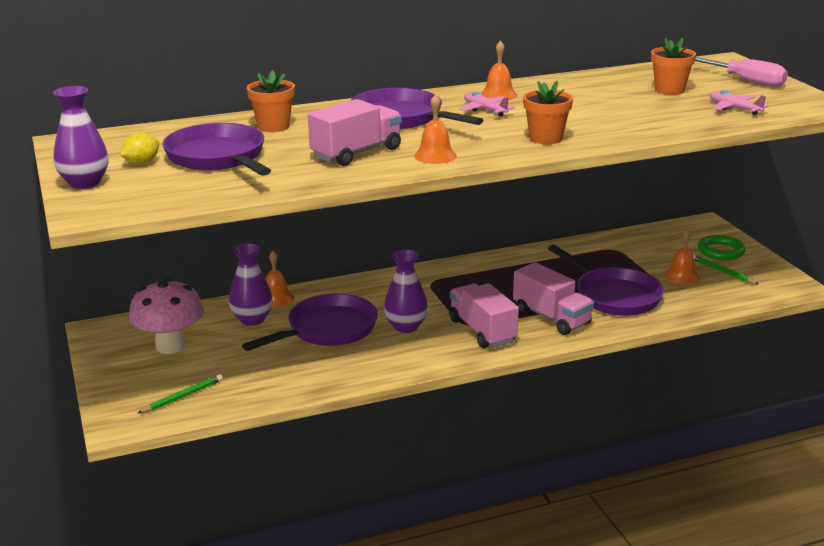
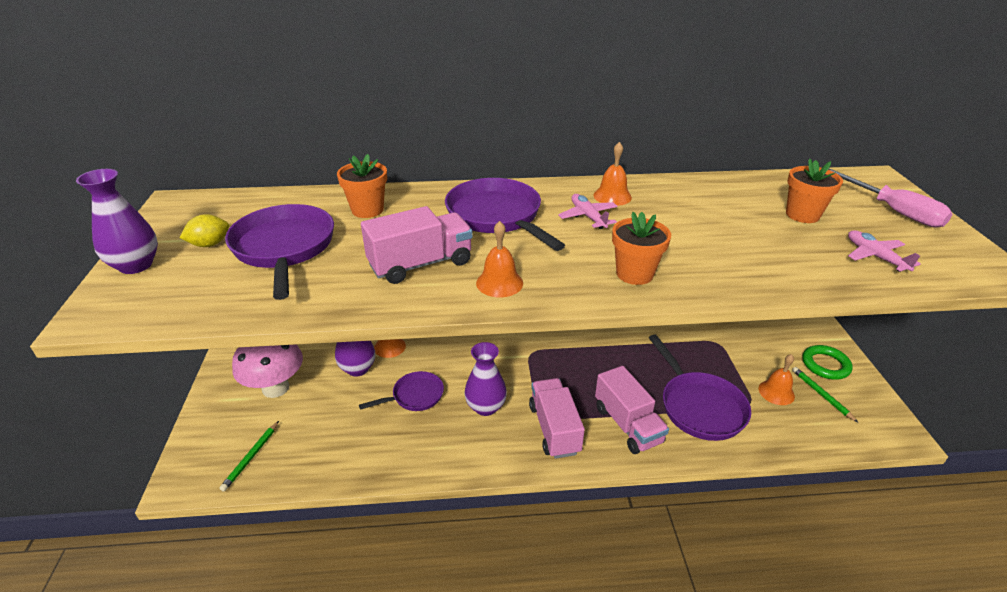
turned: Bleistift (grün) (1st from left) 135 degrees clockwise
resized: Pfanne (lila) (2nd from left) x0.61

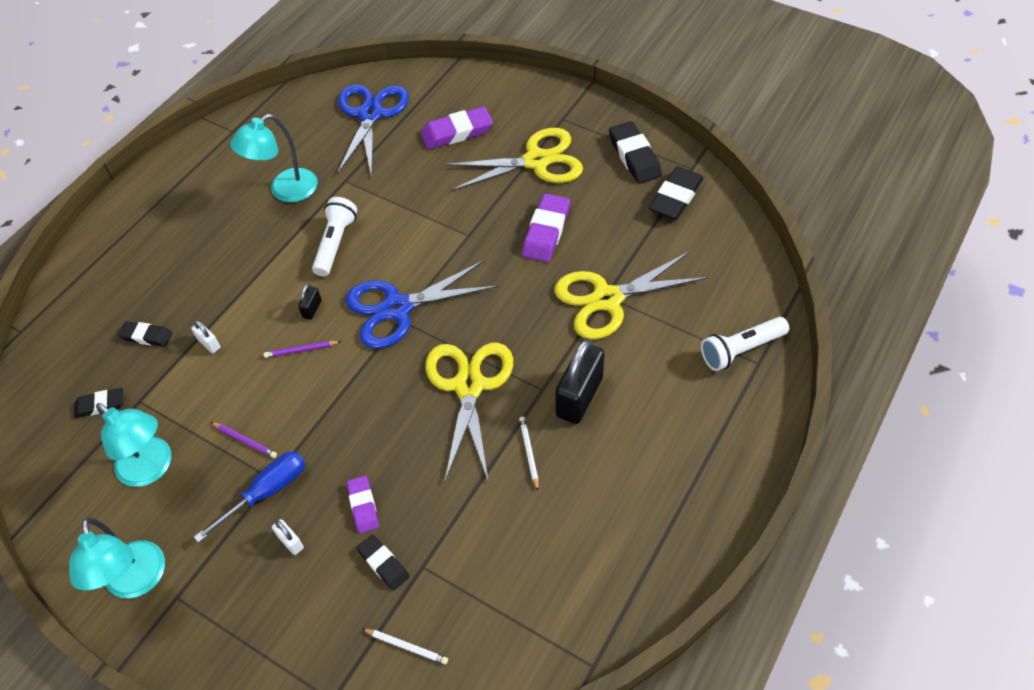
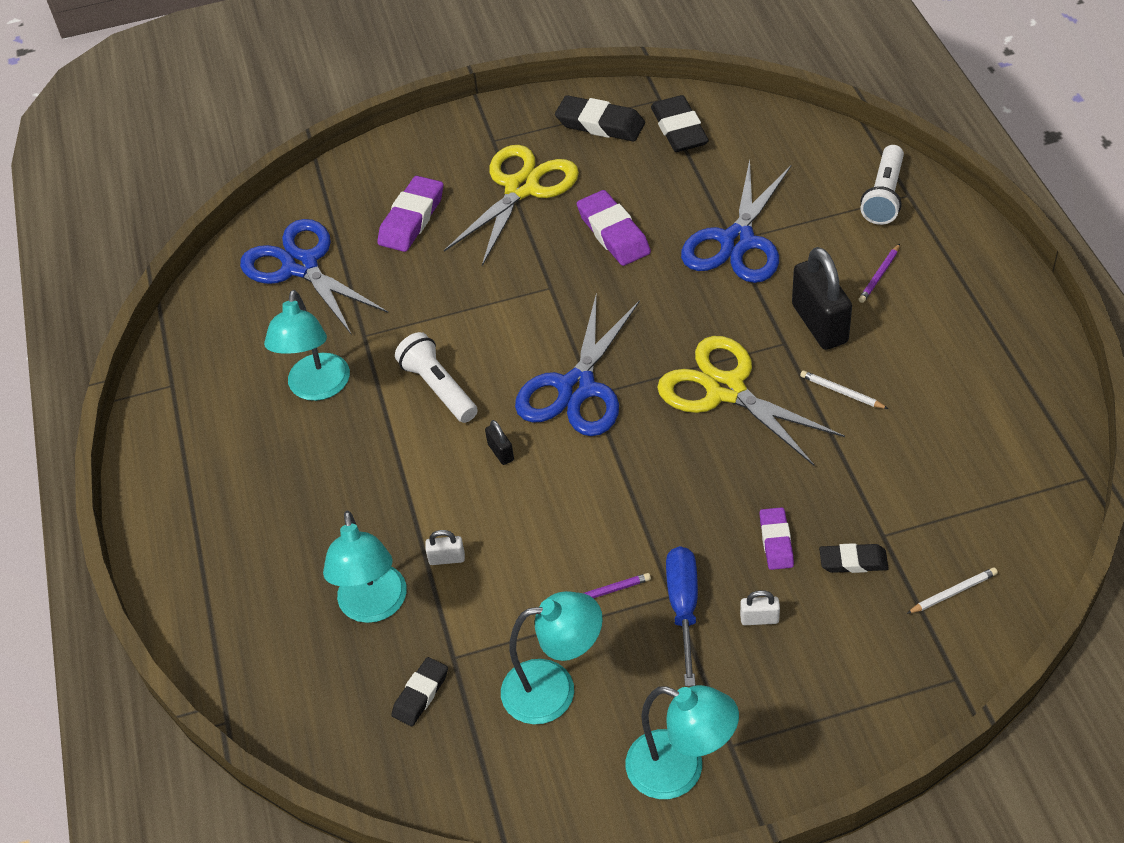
moved: Bleistift (lila) (2nd from left)
replaced: Radiergummi (schwarz) (2nd from left) to Lampe (türkis) (2nd from left)
recoloured: Schere (gelb) (3rd from left) to Schere (blau) (3rd from left)
turned: Radiergummi (lila) (1st from left in the first image) 60 degrees clockwise

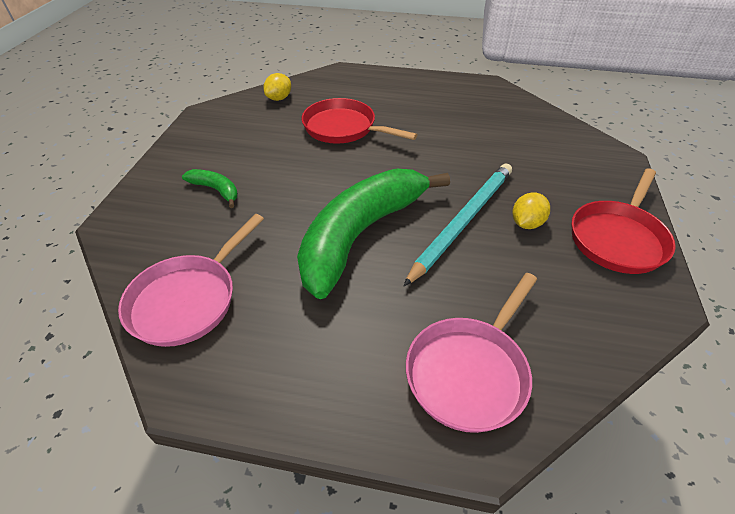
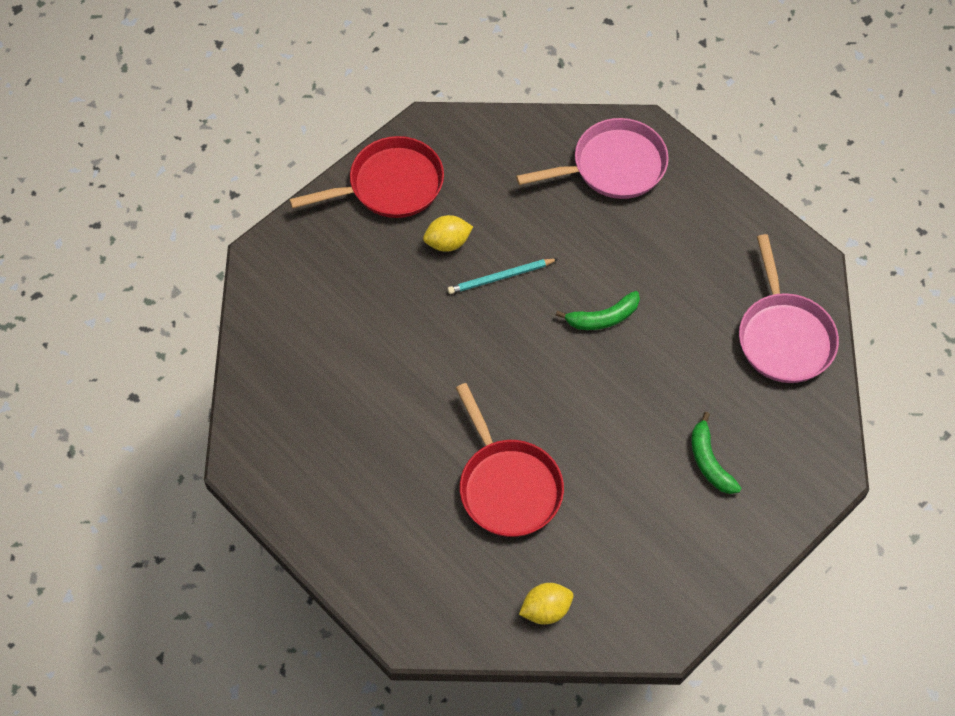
turned: Pfanne (rosa) (1st from left in the first image) 105 degrees clockwise
resized: Banane (grün) (2nd from left in the first image) x0.41; Bleistift (türkis) x0.52

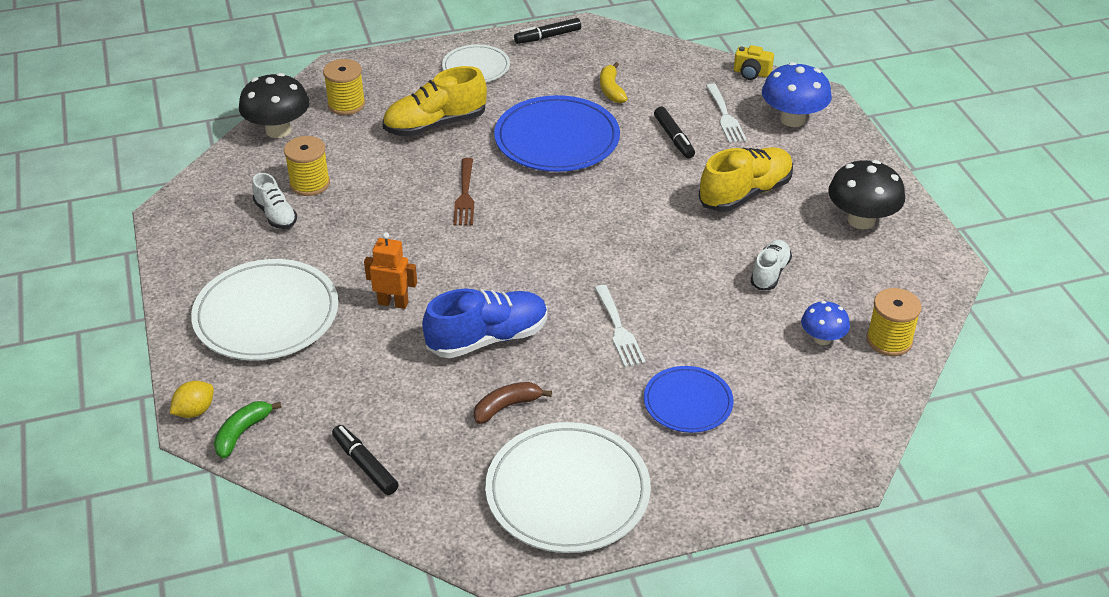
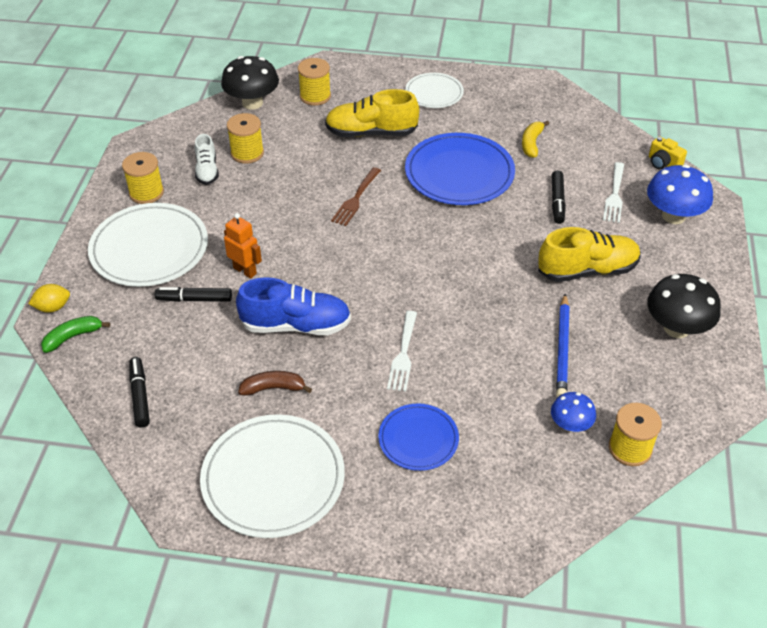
added: Garnrolle (gelb) (1st from left)
moved: Filzstift (schwarz) (2nd from left)
replaced: Schuh (weiß) (2nd from left) to Bleistift (blau)

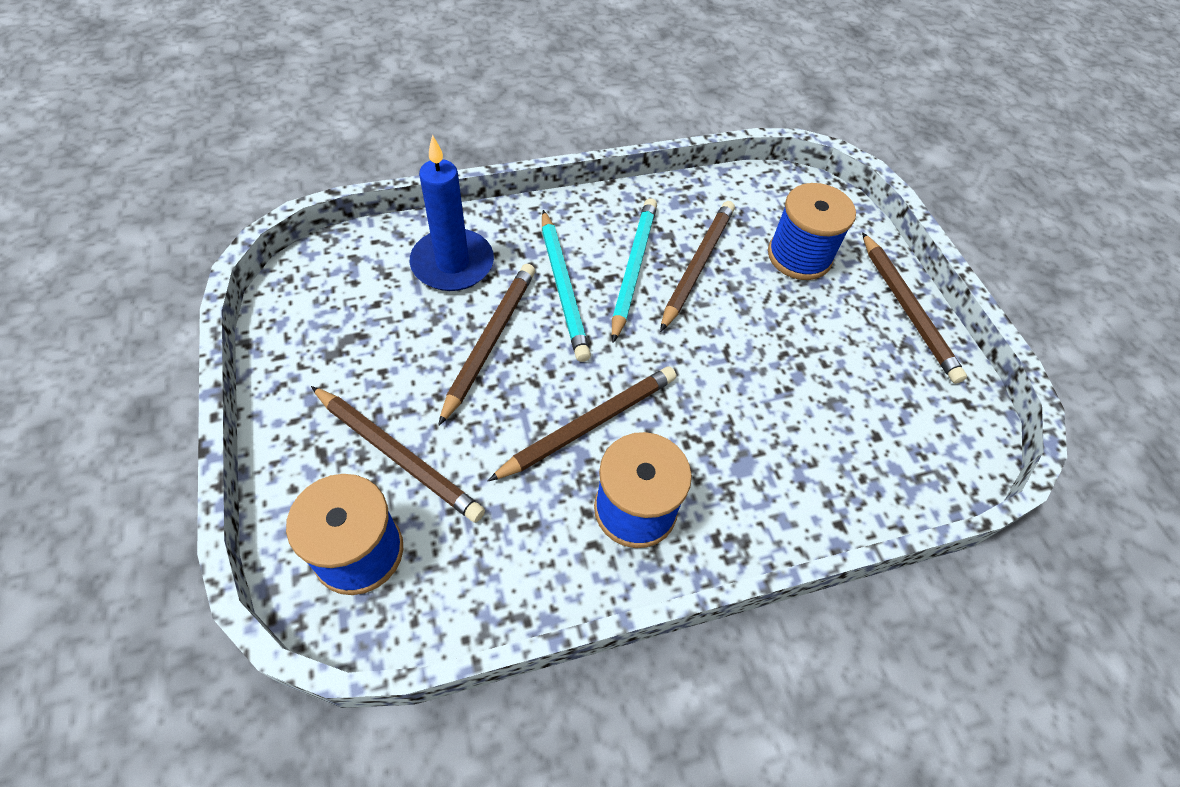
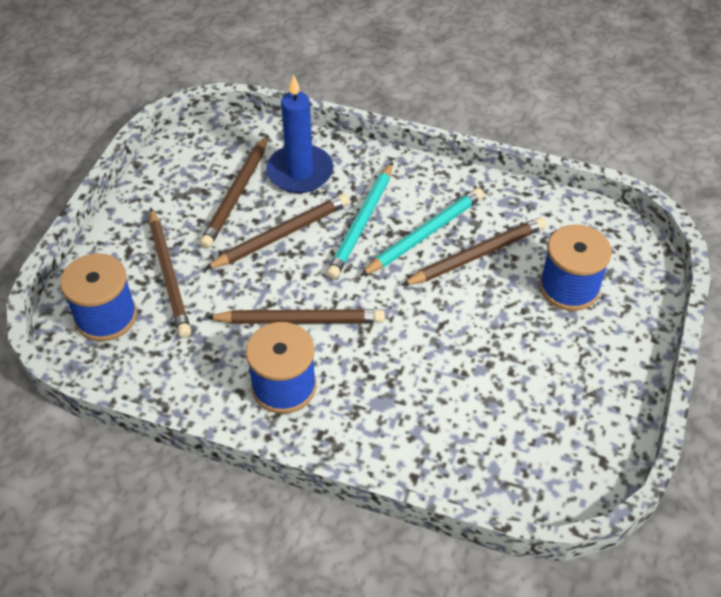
moved: Bleistift (braun) (5th from left in the first image) to Bleistift (braun) (2nd from left)

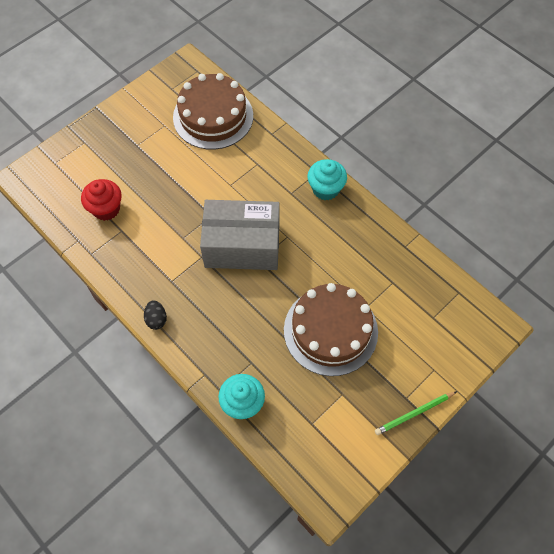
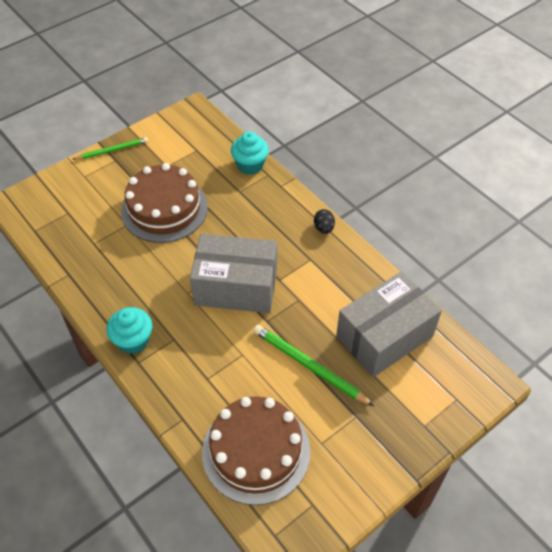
added: Bleistift (grün) (2nd from left)
replaced: Muffin (rot) to Schachtel (grau) (2nd from left)

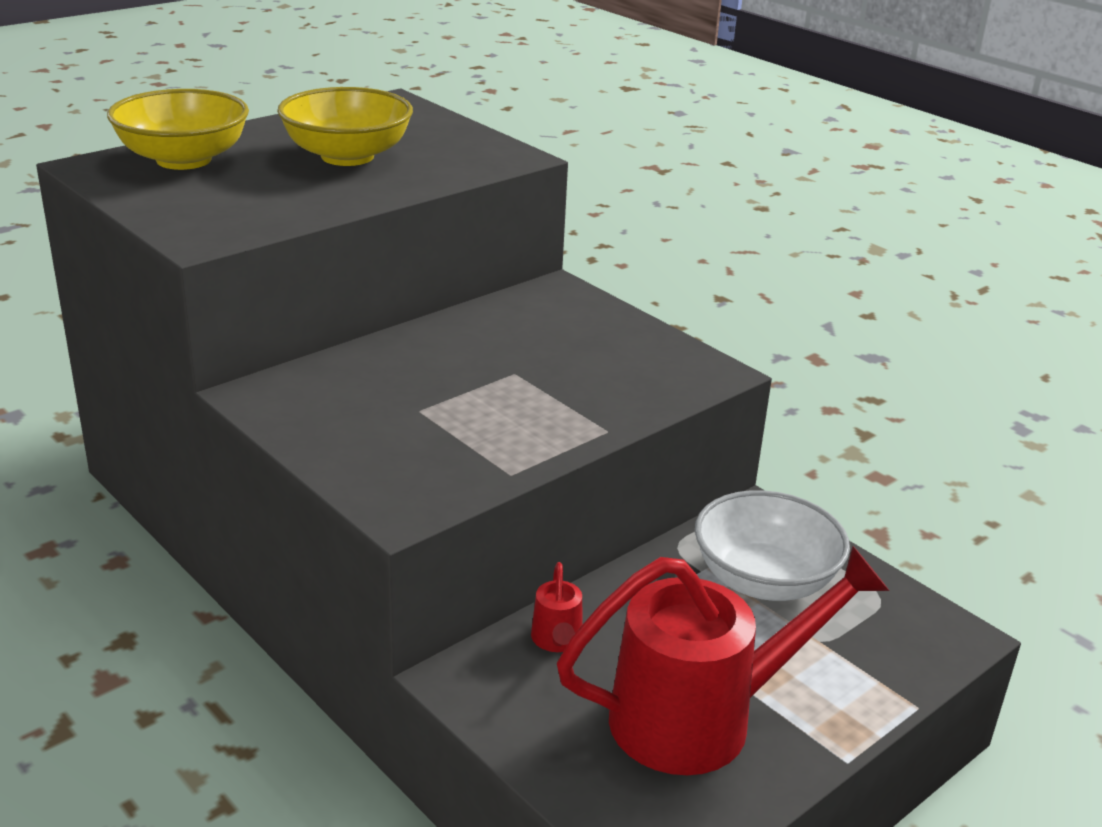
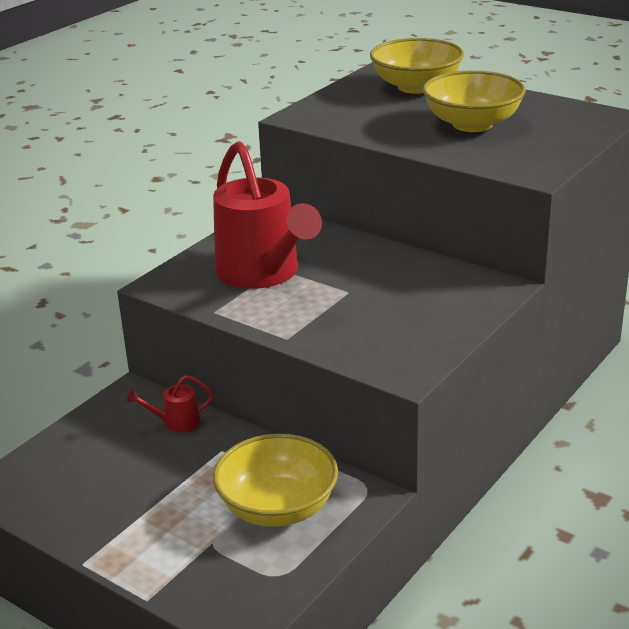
moved: Gießkanne (rot) (2nd from left)
recoloured: Schüssel (weiß) to Schüssel (gelb) (1st from left)

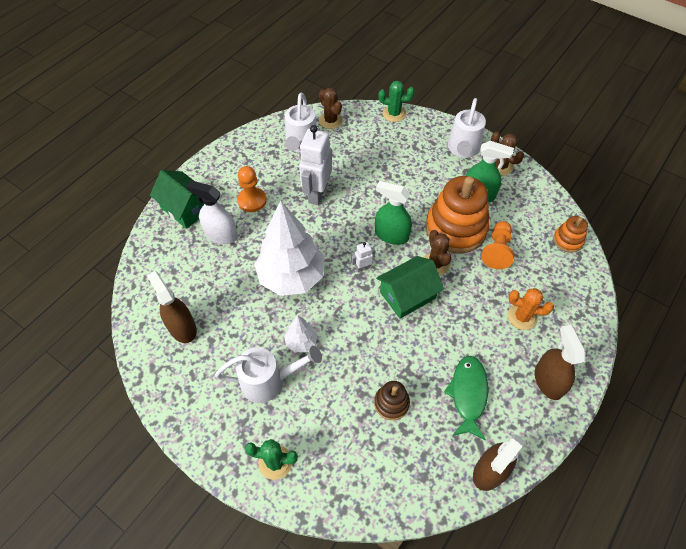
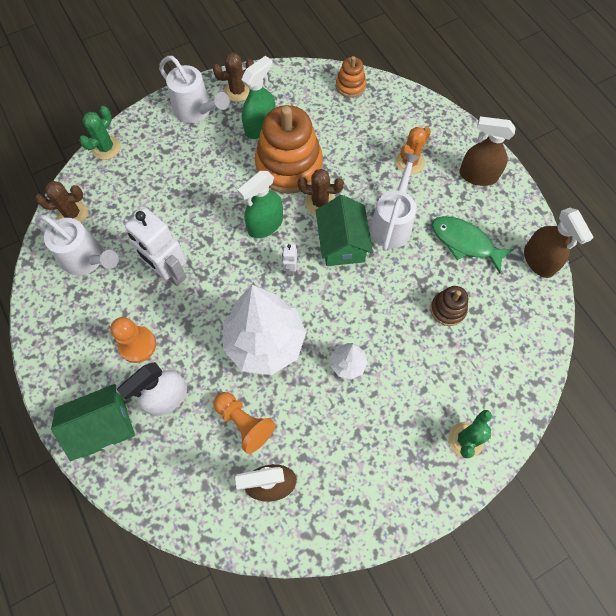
moved: Gießkanne (weiß) (1st from left in the first image) to Gießkanne (weiß) (3rd from left); Bauer (orange) (2nd from left)

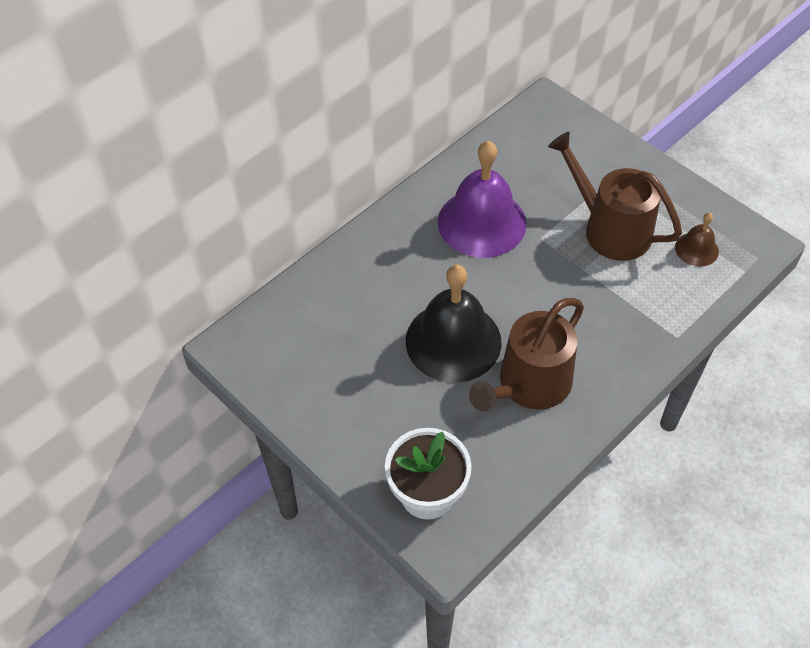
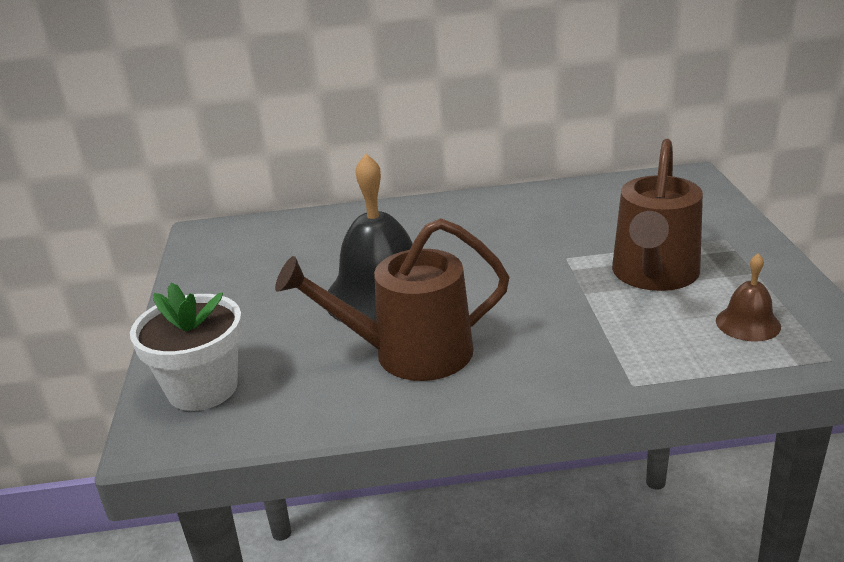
removed: Glocke (lila)
turned: Gießkanne (braun) (2nd from left) 150 degrees counterclockwise

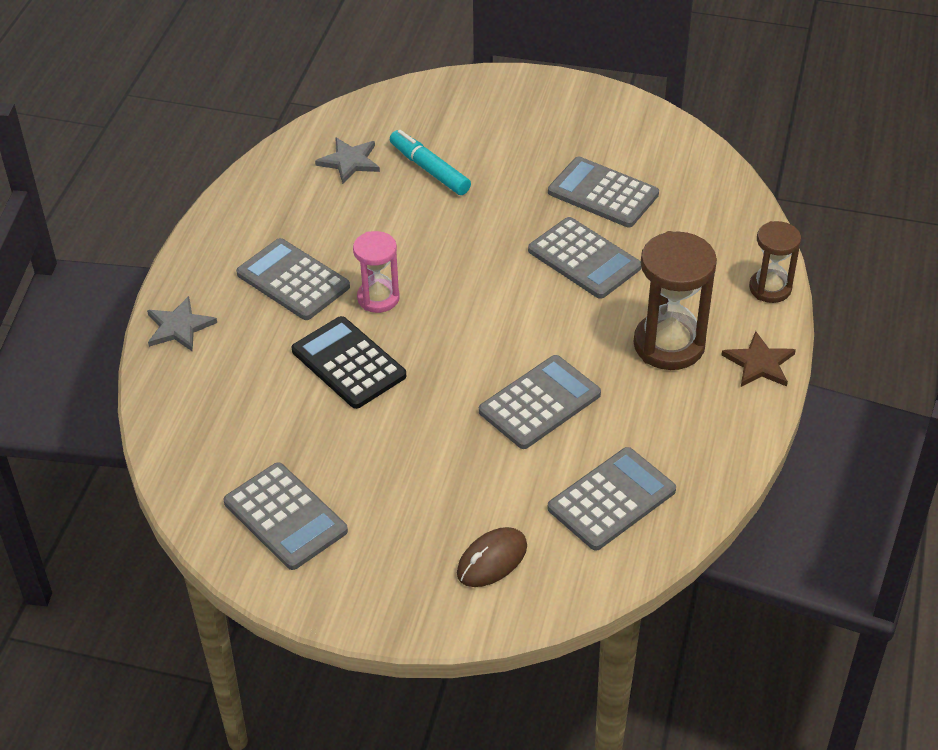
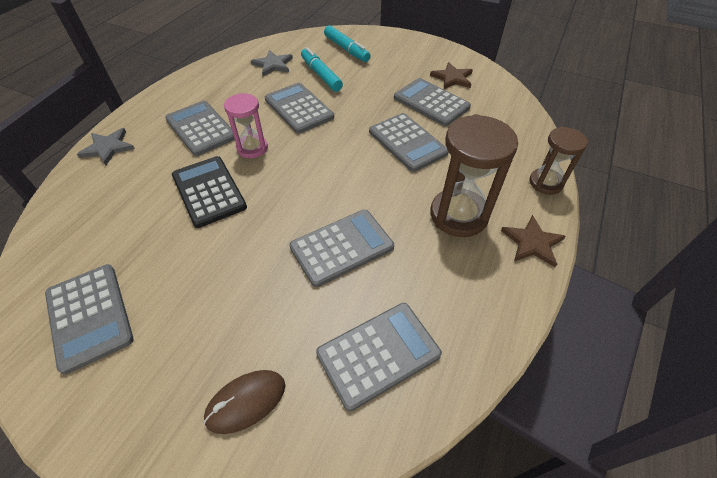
added: Taschenrechner (grau) (3rd from left); Filzstift (türkis) (2nd from left); Stern (braun) (1st from left)

